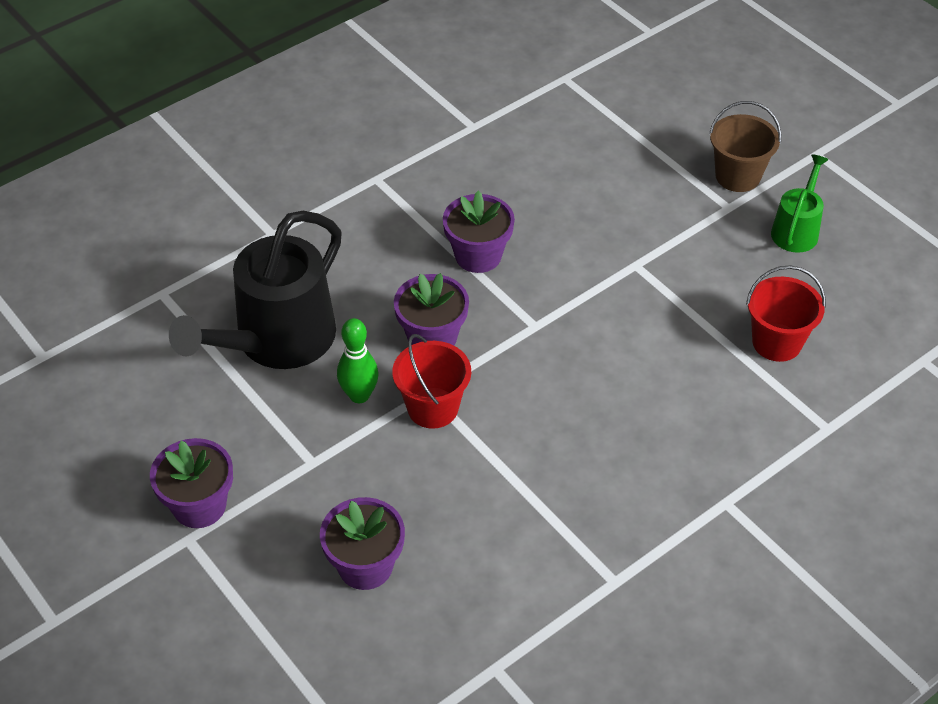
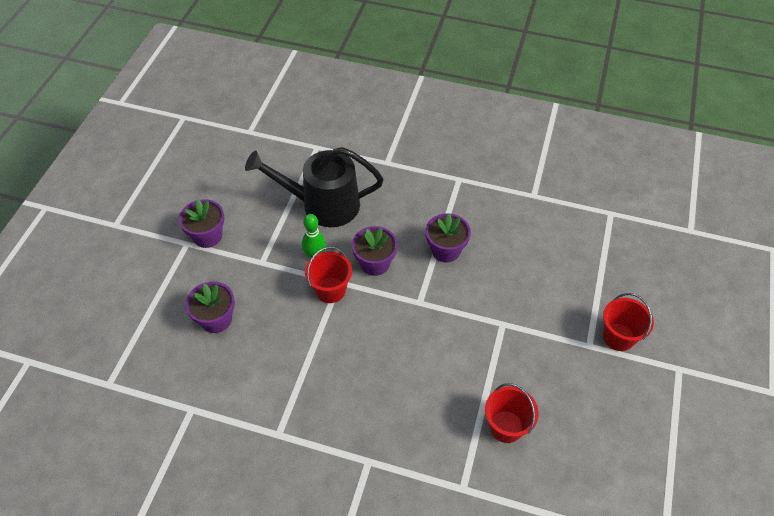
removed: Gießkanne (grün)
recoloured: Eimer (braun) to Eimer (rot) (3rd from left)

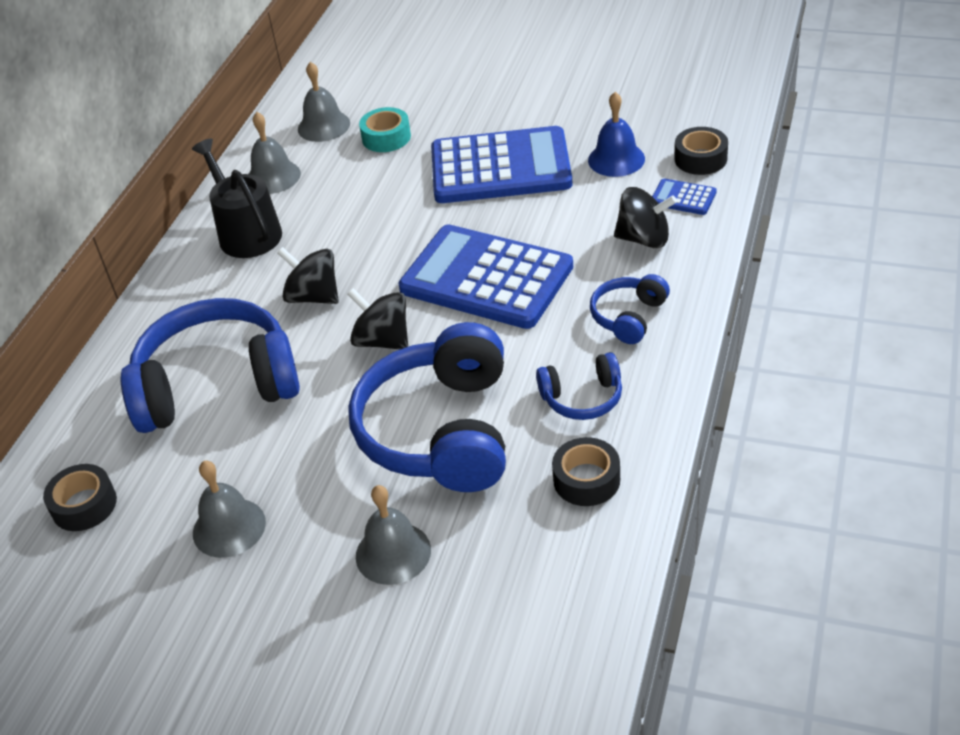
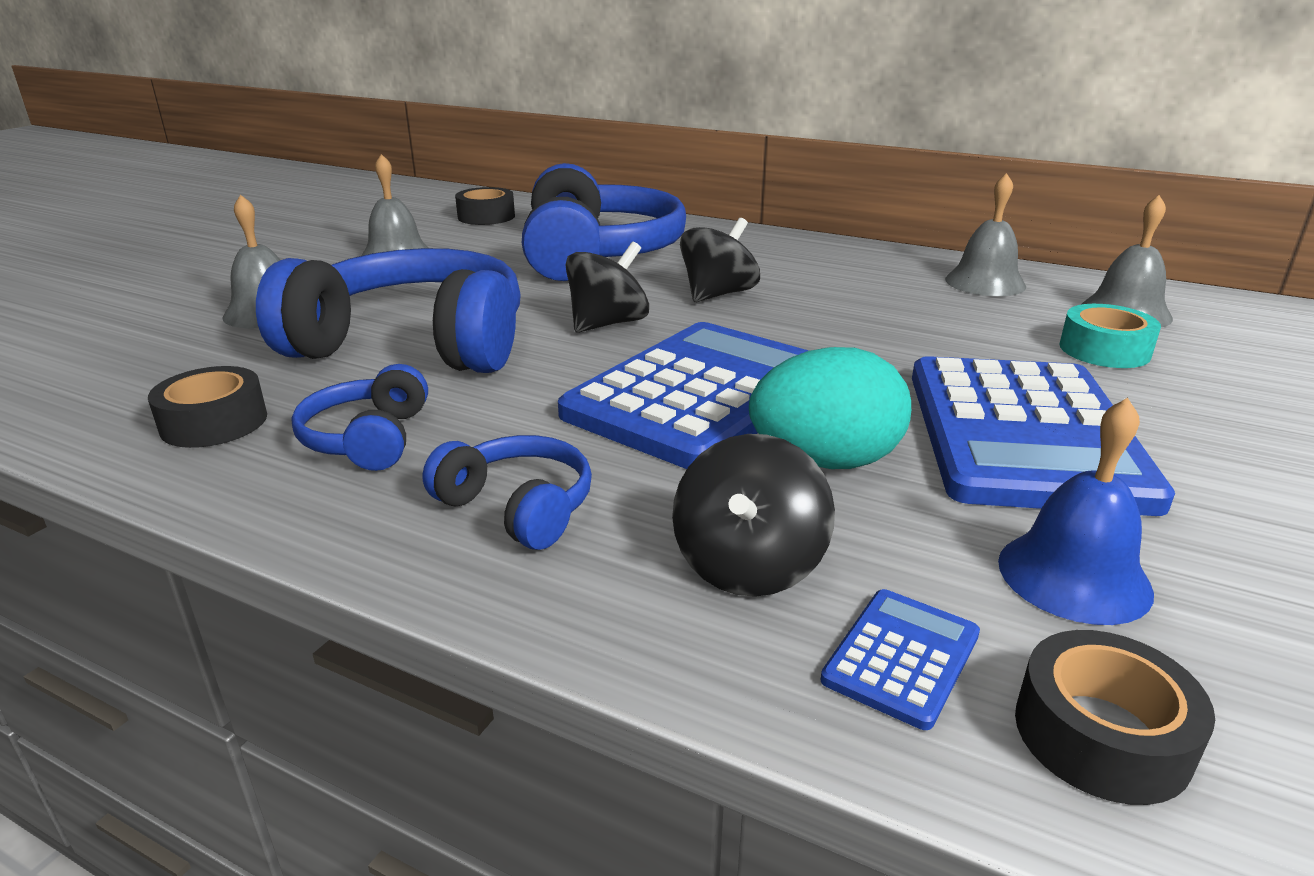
removed: Gießkanne (schwarz)
added: Ei (türkis)

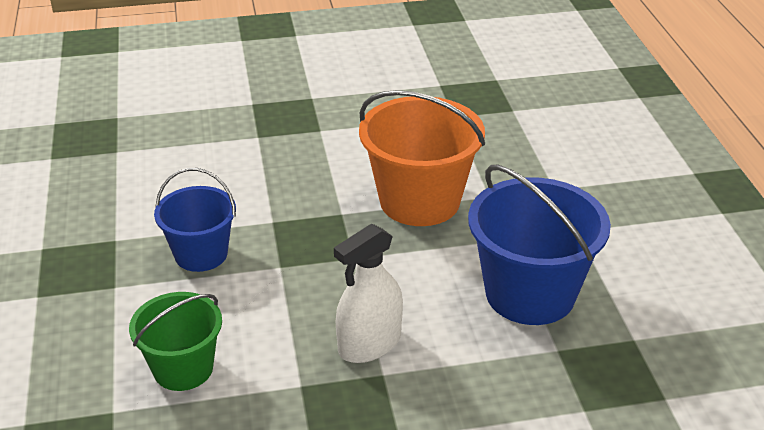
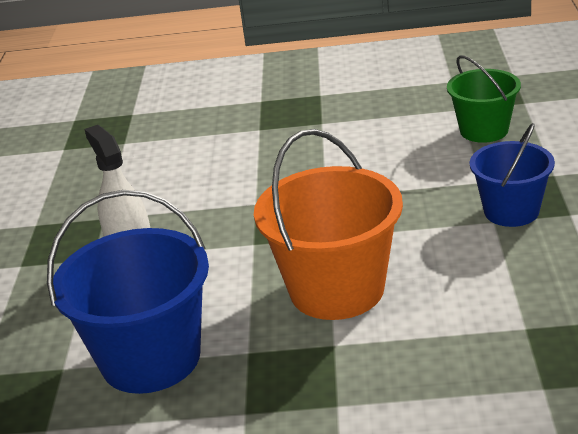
moved: Eimer (grün); Eimer (blau) (1st from left in the first image) to Eimer (blau) (2nd from left)

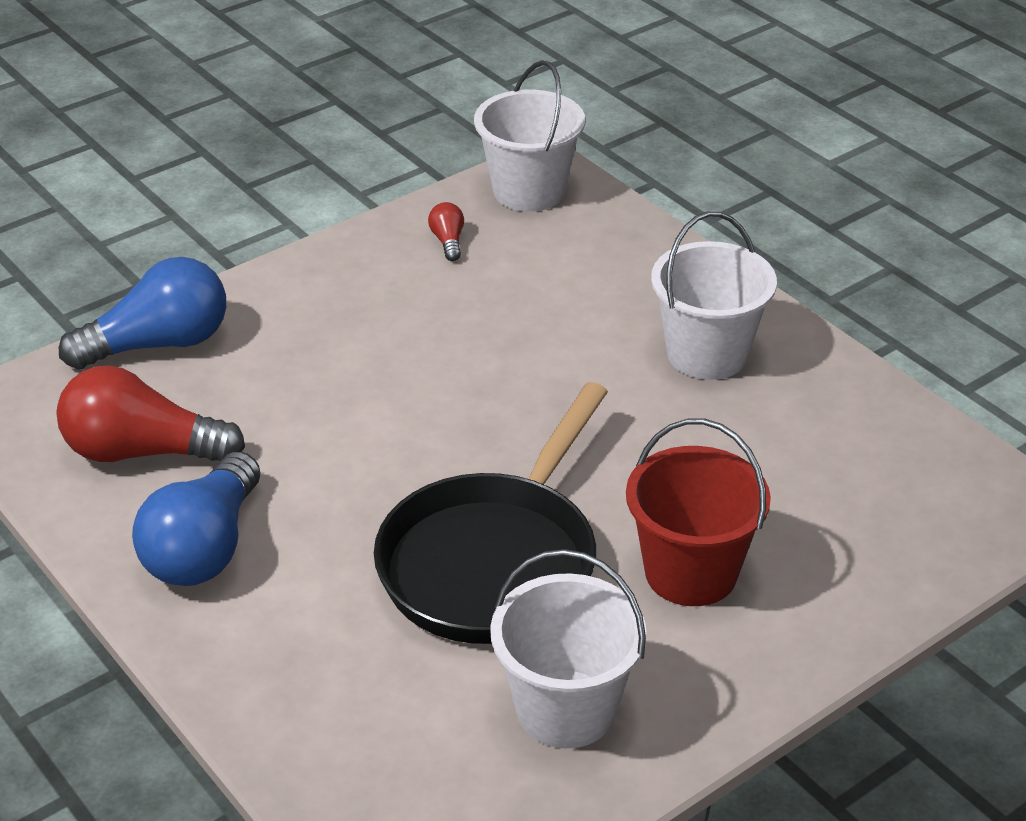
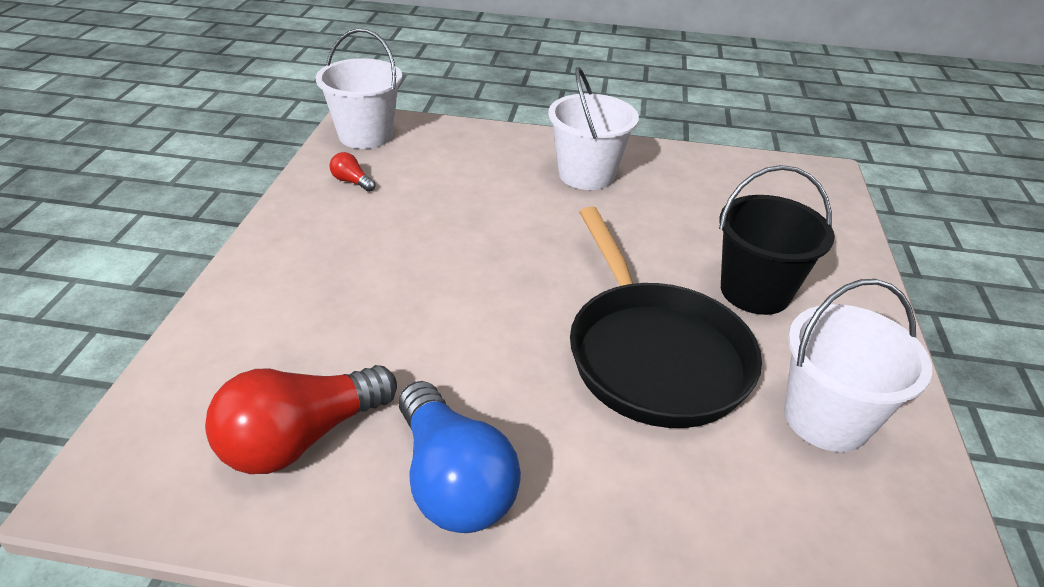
removed: Glühbirne (blau) (1st from left)
recoloured: Eimer (rot) to Eimer (schwarz)

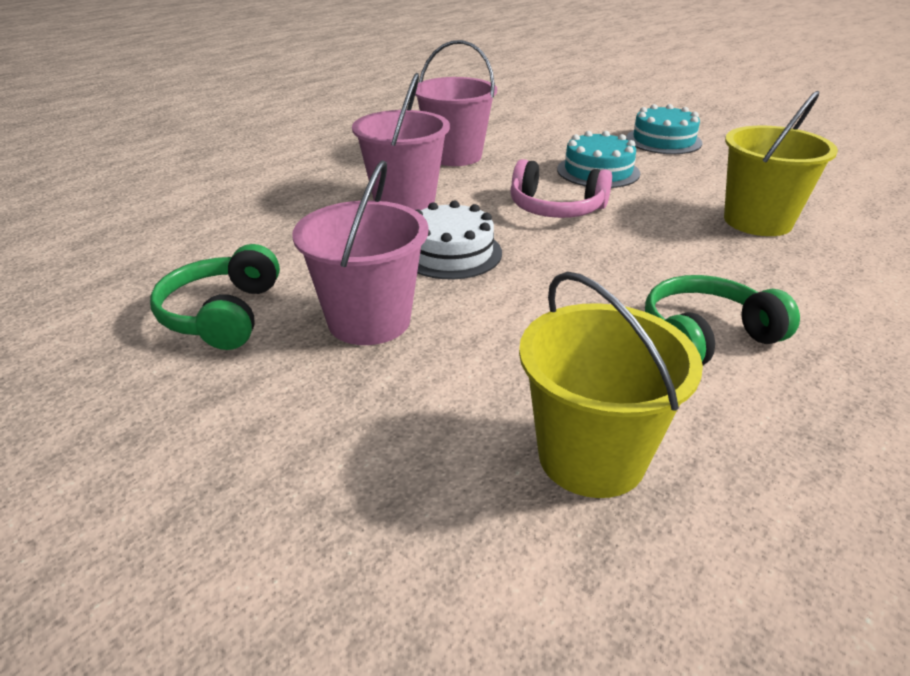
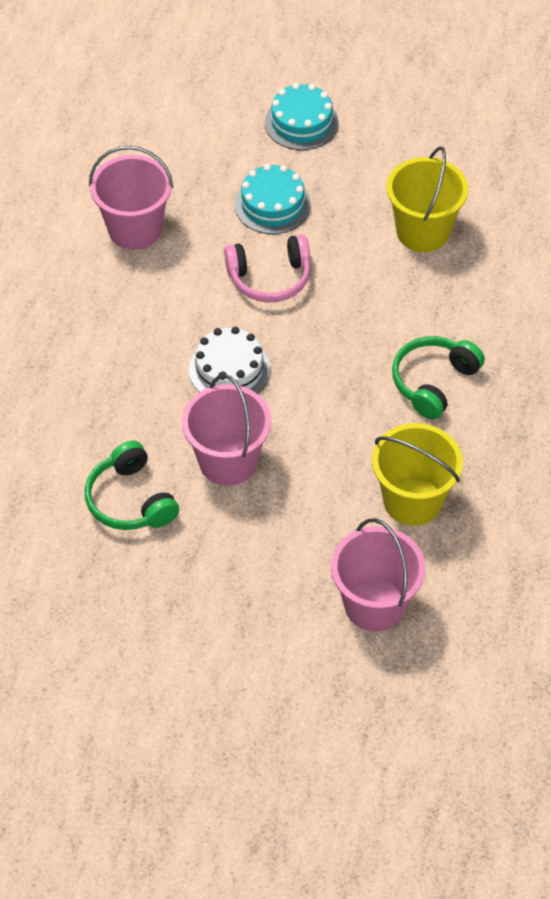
moved: Eimer (rosa) (2nd from left in the first image) to Eimer (rosa) (3rd from left)

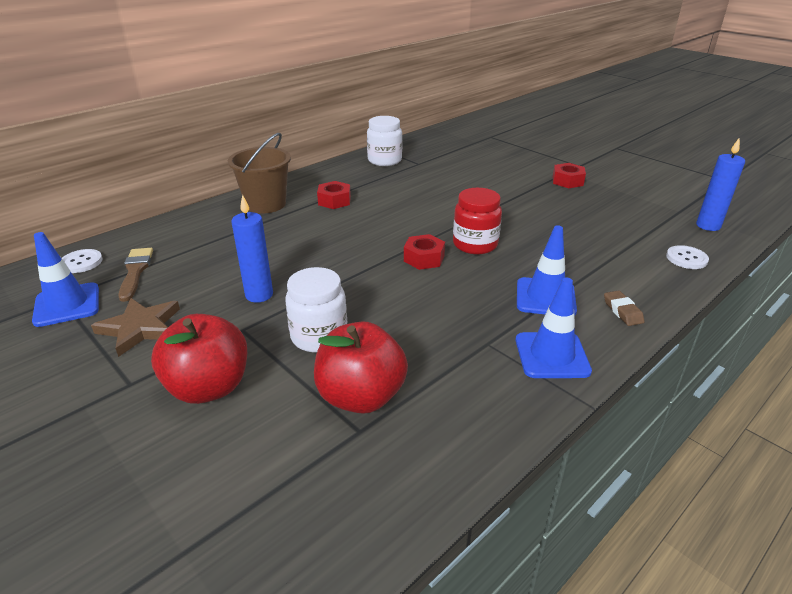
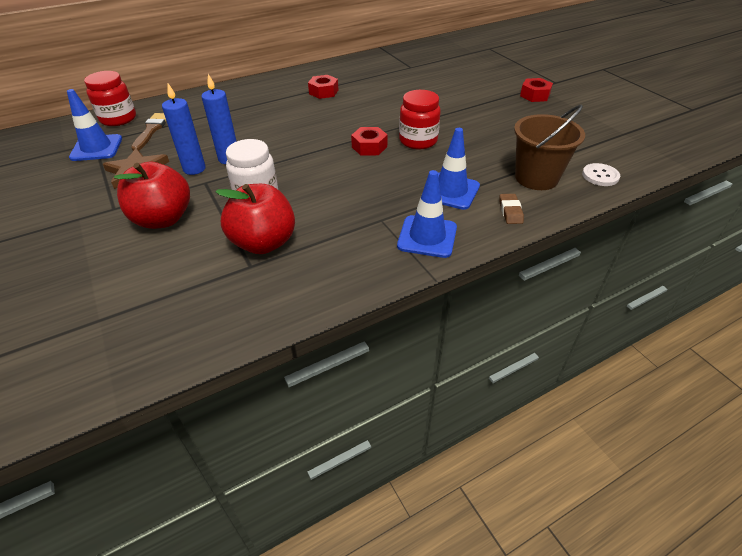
removed: Einmachglas (weiß) (2nd from left)
moved: Eimer (braun); Kerze (blau) (2nd from left in the first image) to Kerze (blau) (1st from left)
replaced: Knopf (weiß) (1st from left) to Einmachglas (rot) (1st from left)

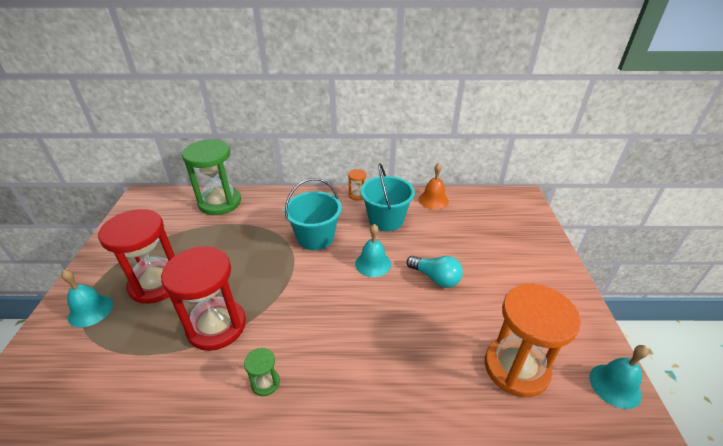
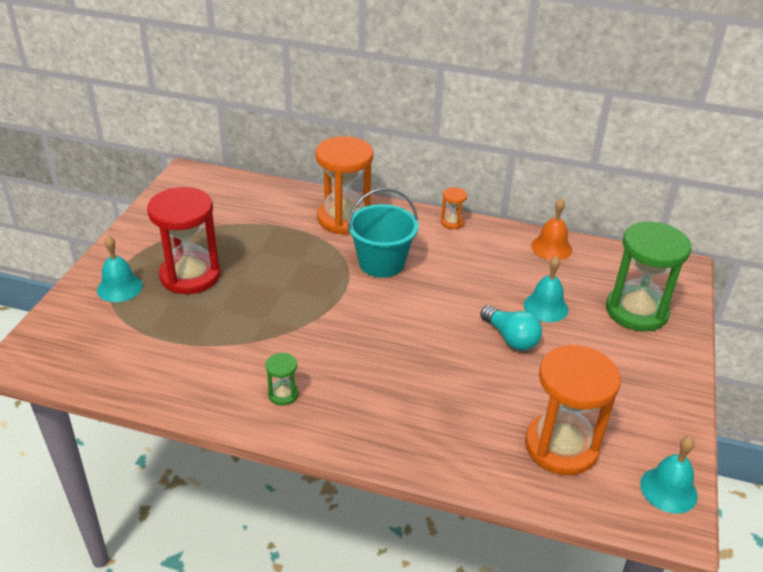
removed: Sanduhr (rot) (2nd from left); Eimer (türkis) (2nd from left)
added: Sanduhr (orange) (1st from left)
moved: Sanduhr (grün) (1st from left in the first image) to Sanduhr (grün) (2nd from left); Glocke (türkis) (2nd from left)

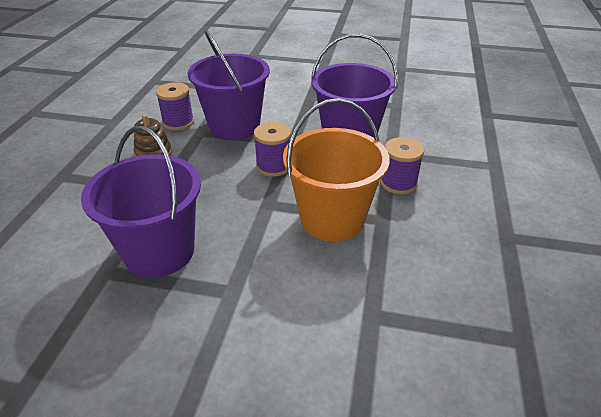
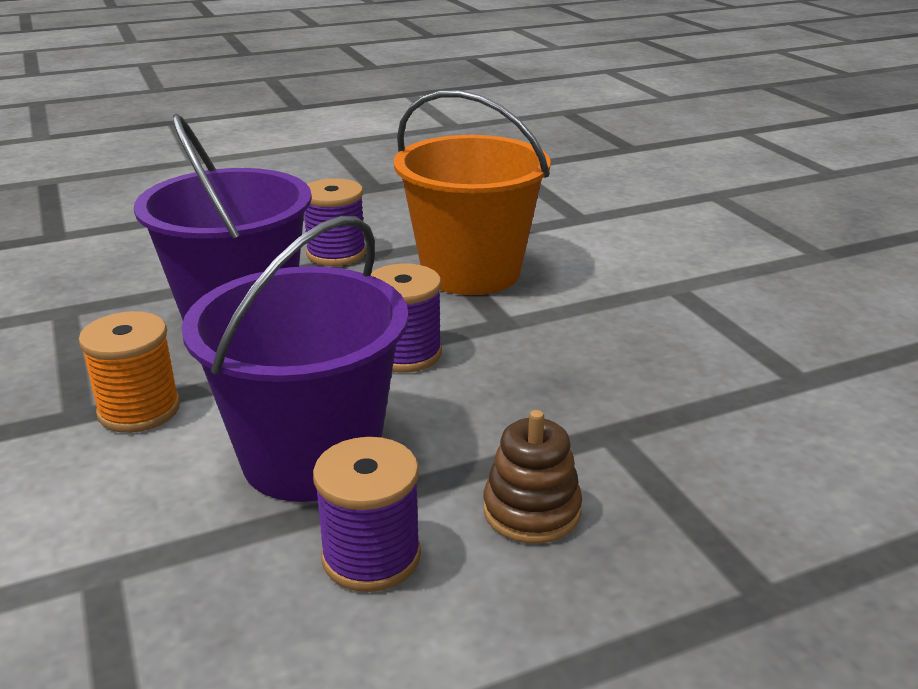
removed: Eimer (lila) (1st from left)
added: Garnrolle (orange)

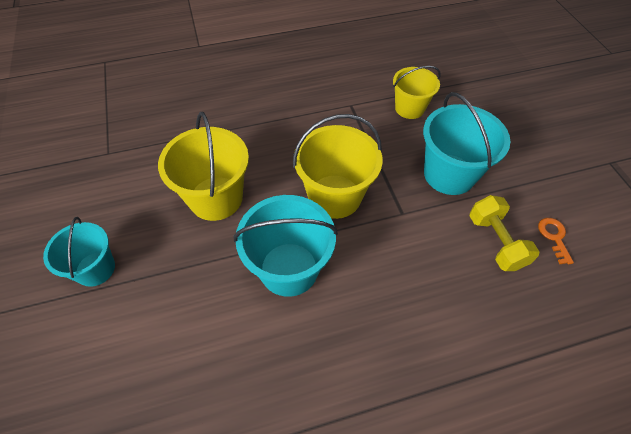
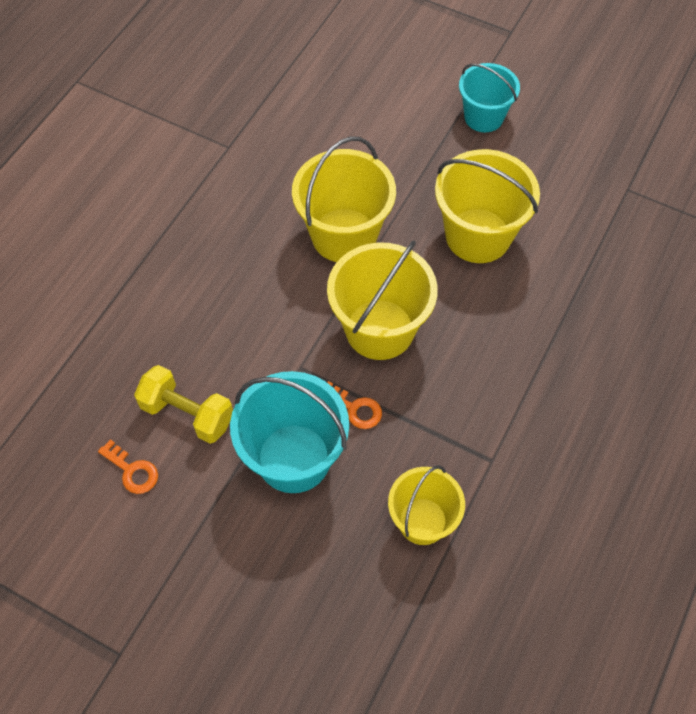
added: Schlüssel (orange) (2nd from left)
recoloured: Eimer (türkis) (2nd from left) to Eimer (gelb) (1st from left)

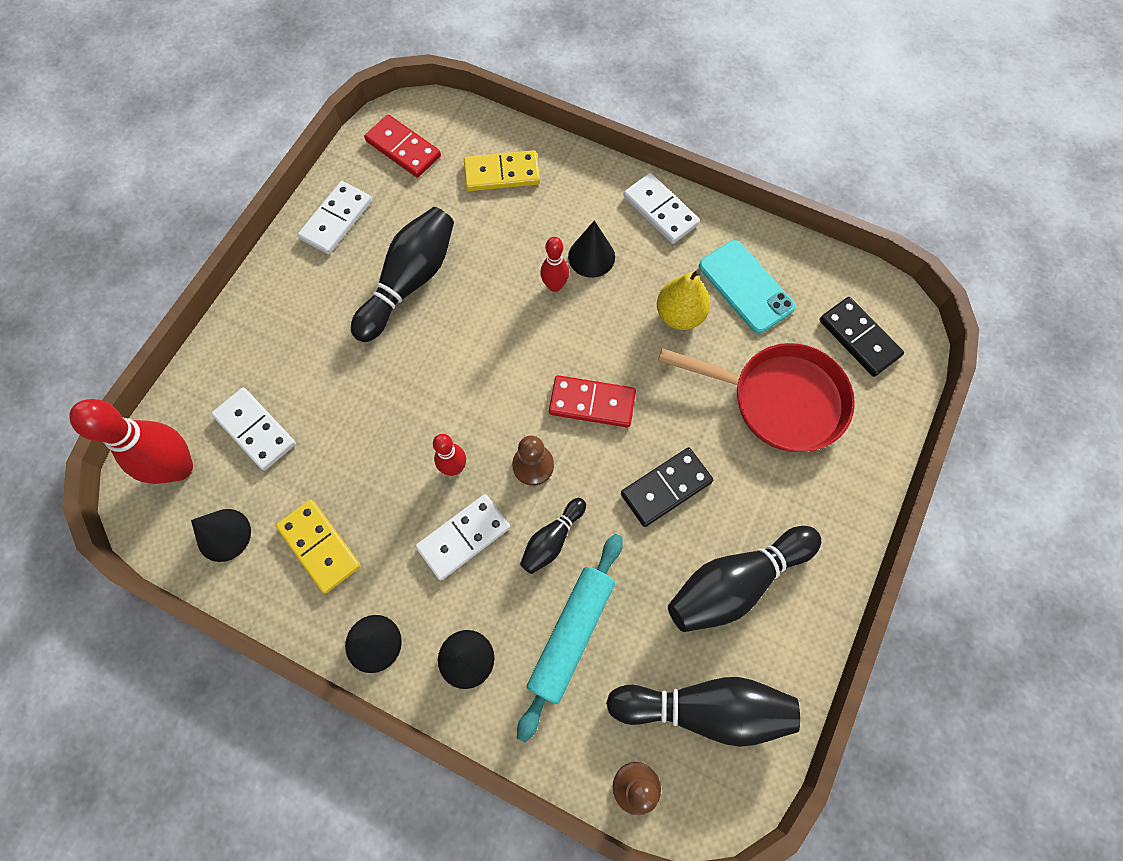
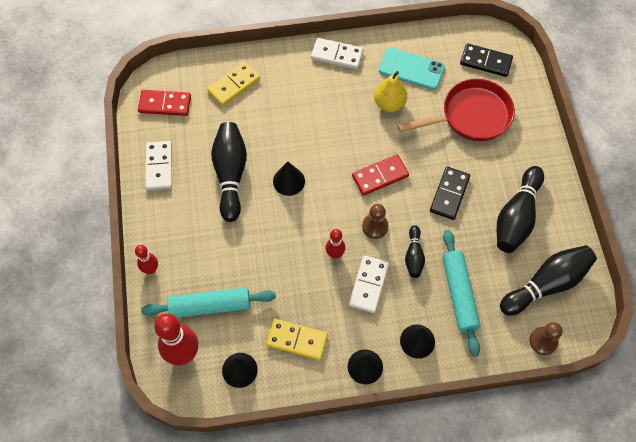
moved: Bowlingkegel (rot) (3rd from left in the first image) to Bowlingkegel (rot) (1st from left); Kegel (schwarz) (4th from left in the first image) to Kegel (schwarz) (2nd from left)
replaced: Dominostein (weiß) (1st from left) to Nudelholz (türkis) (1st from left)

